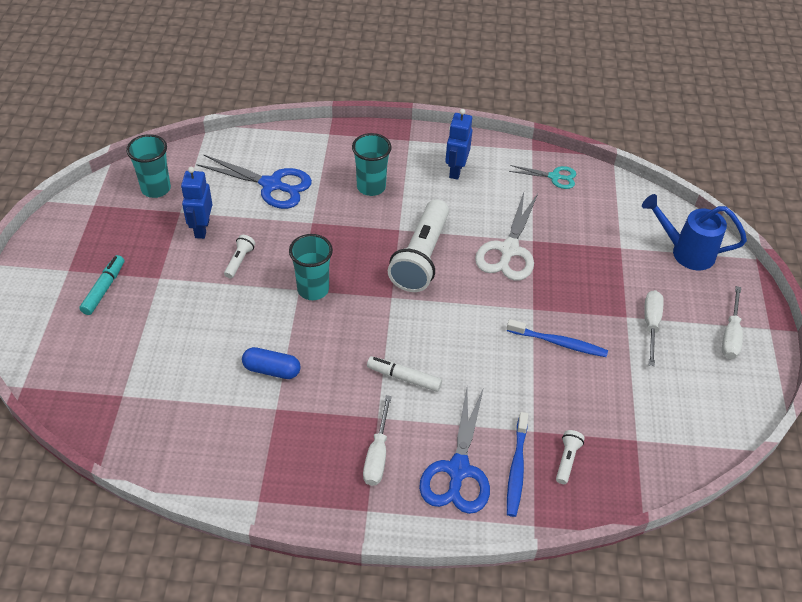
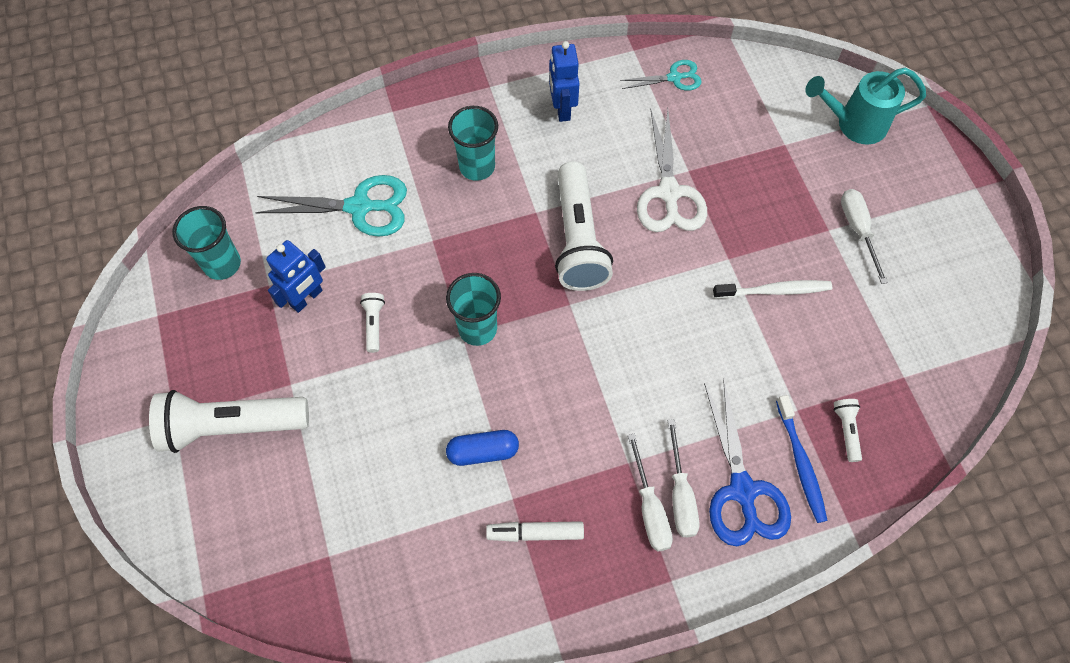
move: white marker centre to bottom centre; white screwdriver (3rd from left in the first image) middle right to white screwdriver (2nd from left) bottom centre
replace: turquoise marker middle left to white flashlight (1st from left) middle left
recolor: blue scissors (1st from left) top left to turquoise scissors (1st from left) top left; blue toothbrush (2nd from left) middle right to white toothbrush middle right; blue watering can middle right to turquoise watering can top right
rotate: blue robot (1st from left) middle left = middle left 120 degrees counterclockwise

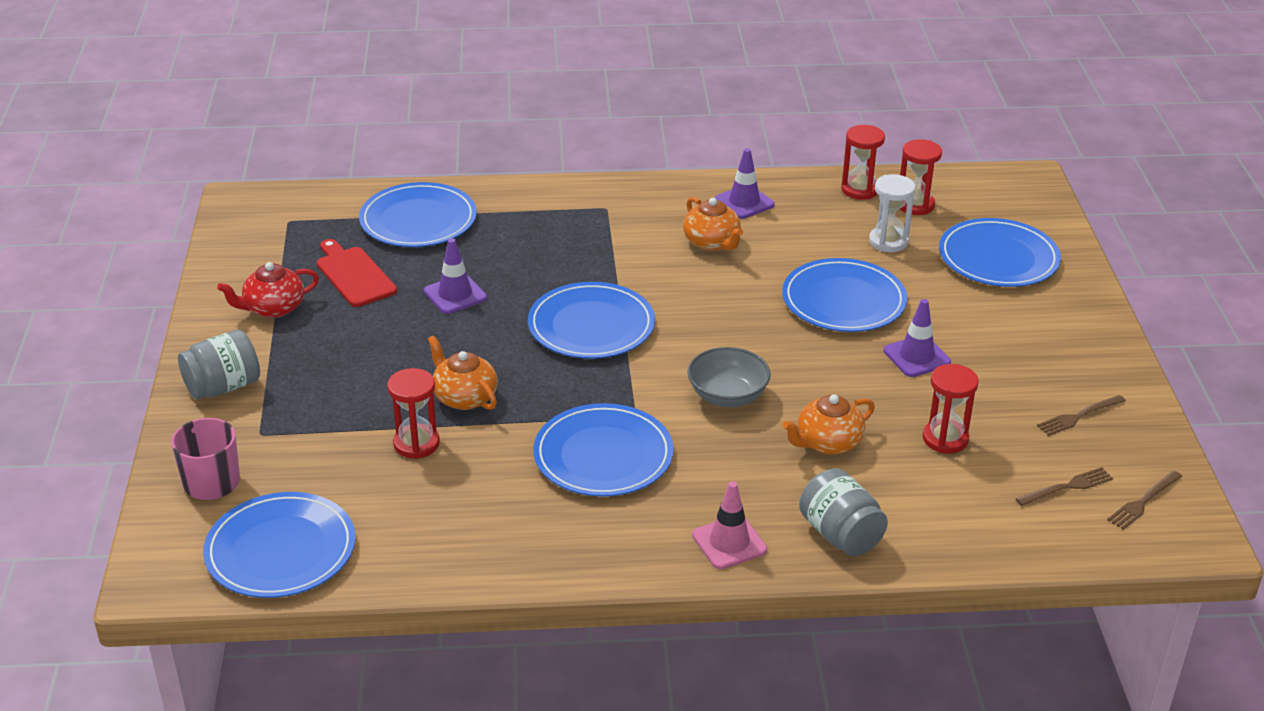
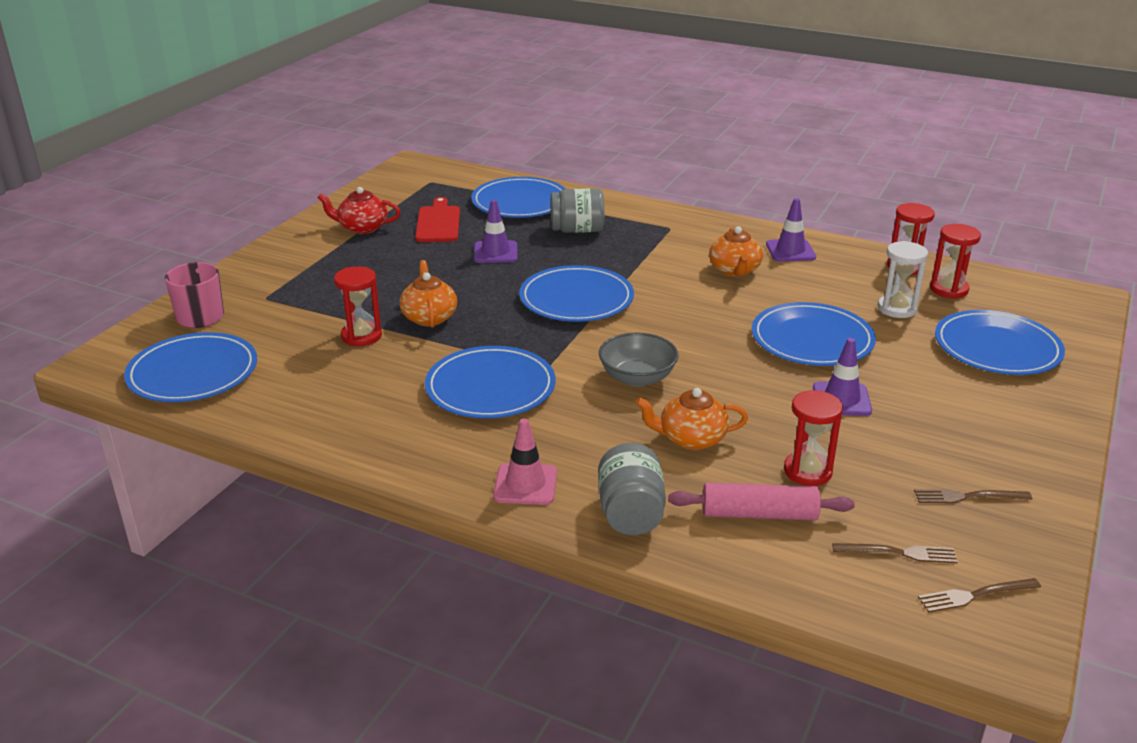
insert: pink rolling pin bottom right
move: grey jar (1st from left) middle left to top centre

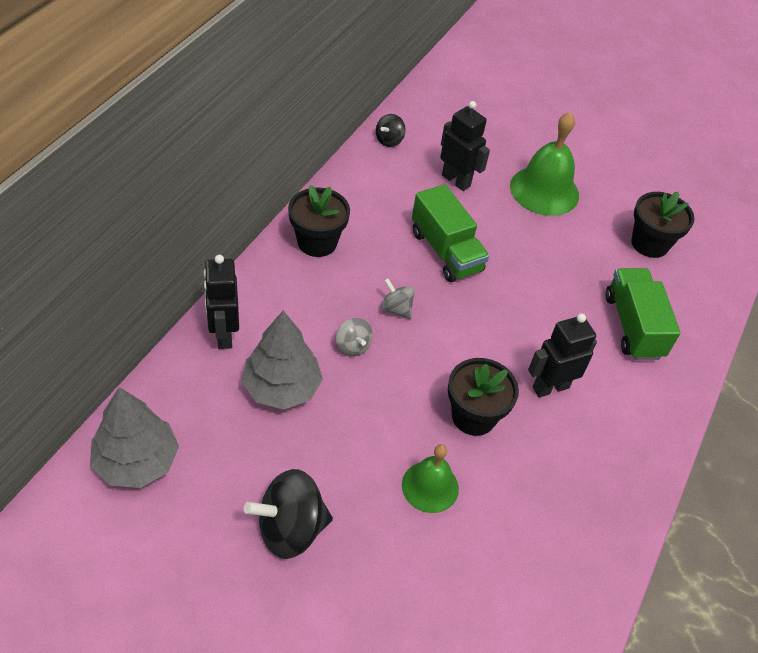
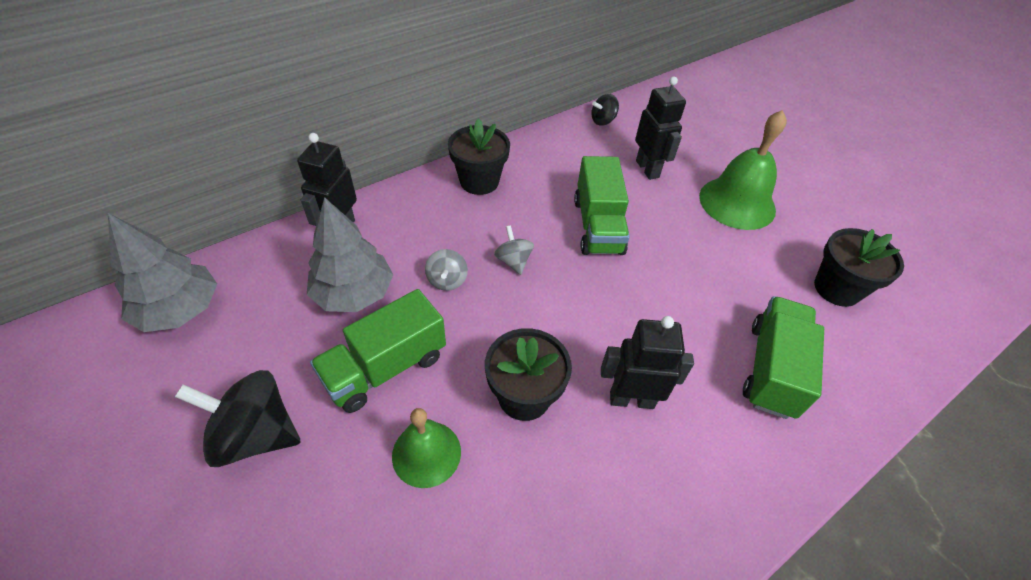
insert: green truck (1st from left) centre

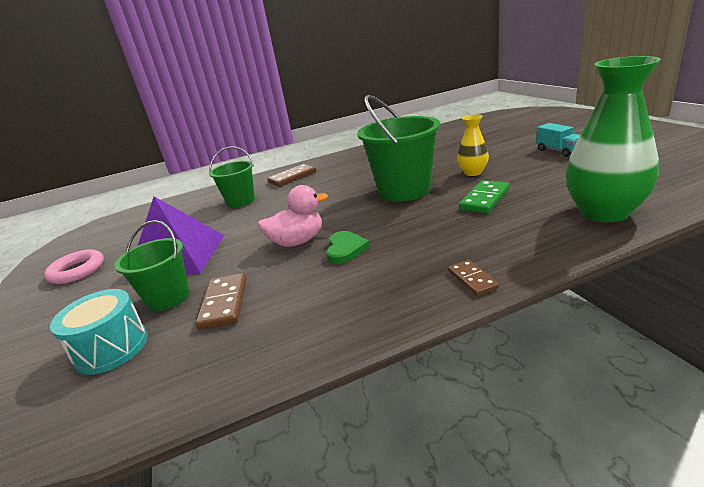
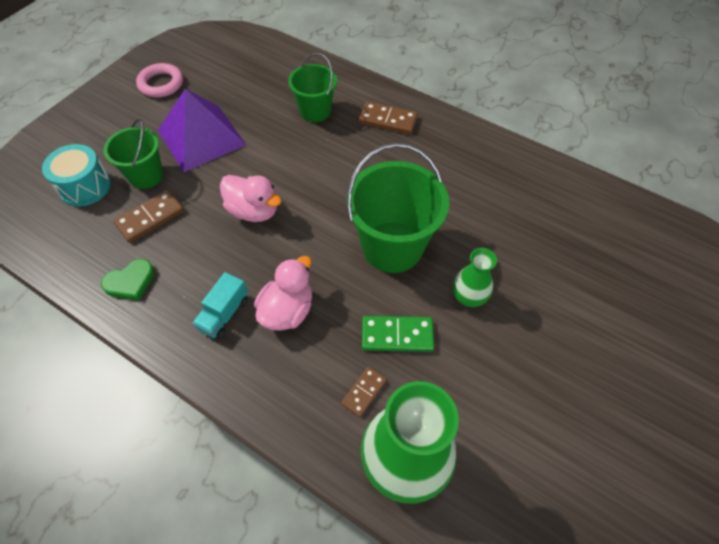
insert: pink duck (2nd from left) centre
move: green heart centre to middle left; turquoise truck top right to middle left; brown domino (3rd from left in the first image) middle right to brown domino (2nd from left) bottom centre
recolor: yellow vase top right to green vase (2nd from left) centre

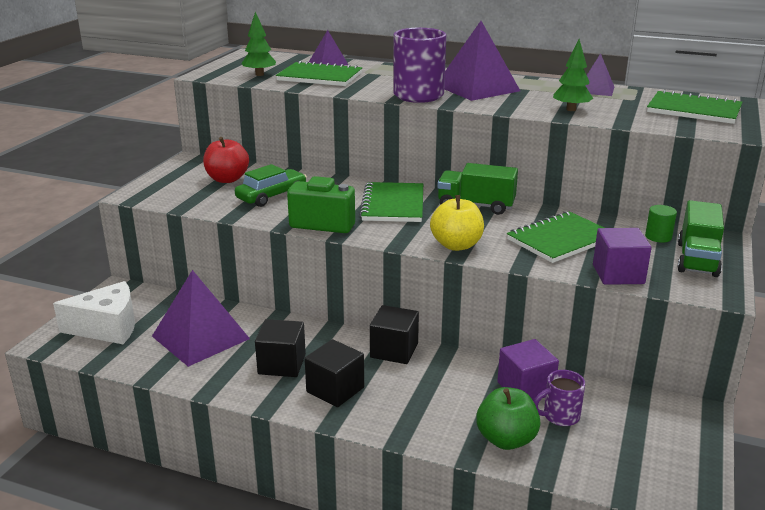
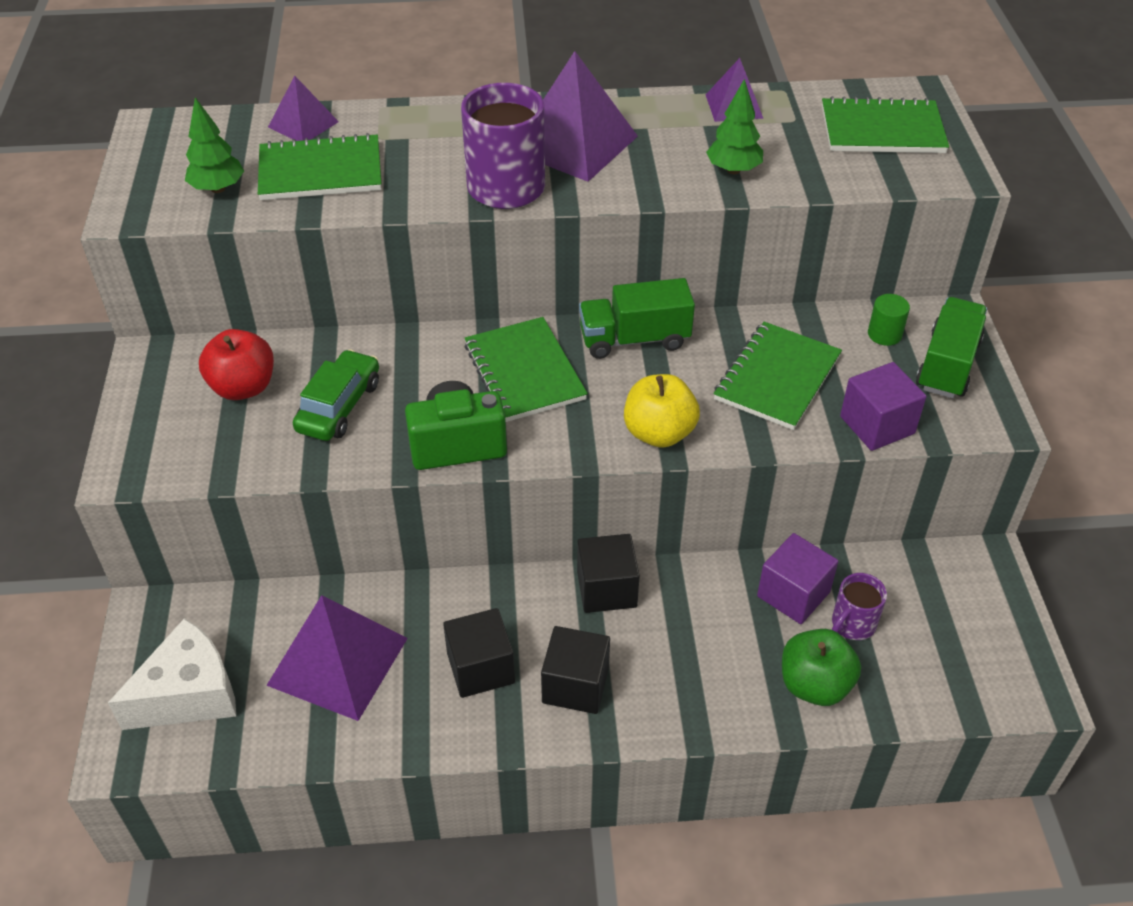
rotate: green truck (2nd from left) middle right = middle right 150 degrees counterclockwise

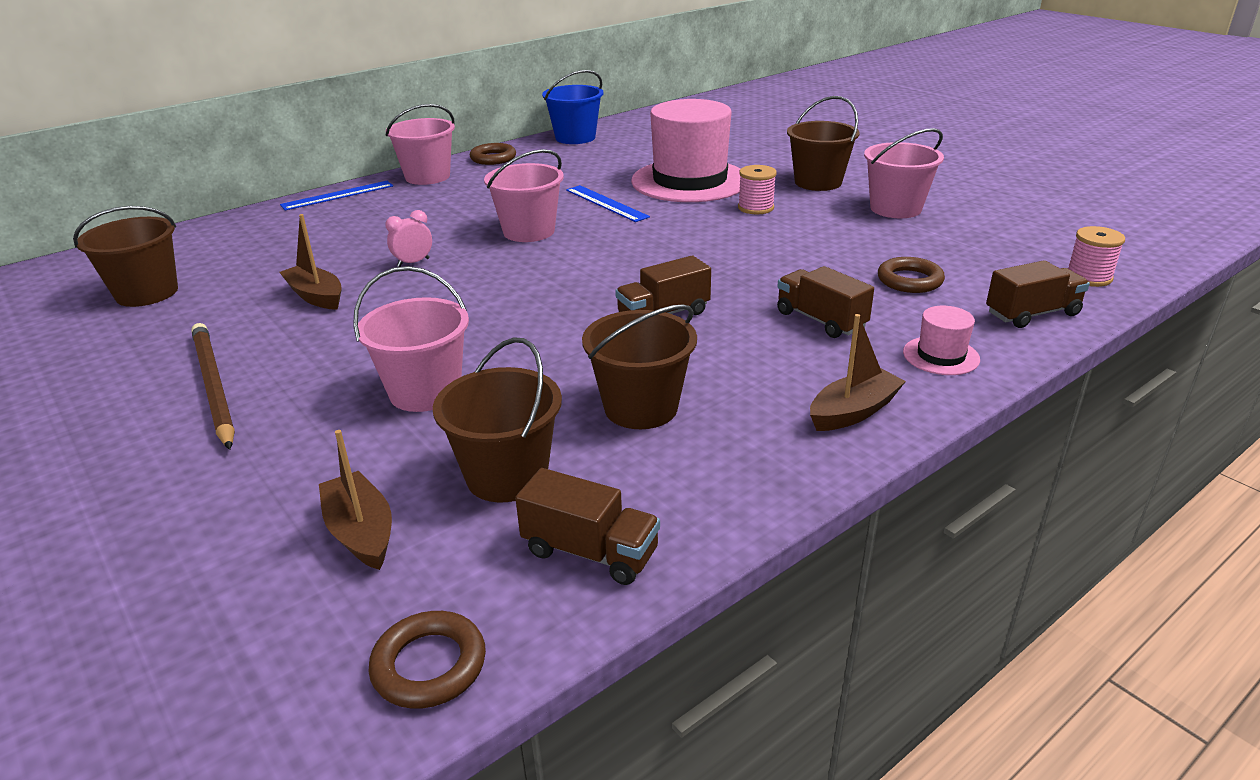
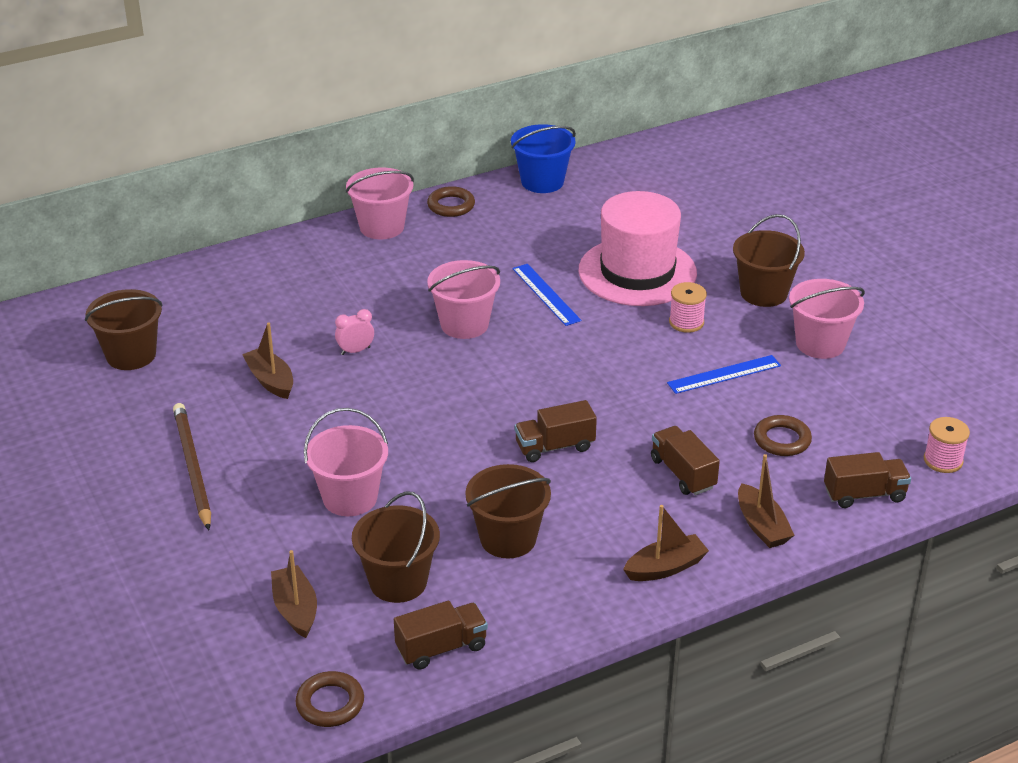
move: blue ruler (1st from left in the first image) top left to blue ruler (2nd from left) middle right
replace: pink hat (2nd from left) middle right to brown boat (4th from left) middle right
rotate: brown truck (1st from left) bottom centre = bottom centre 60 degrees counterclockwise

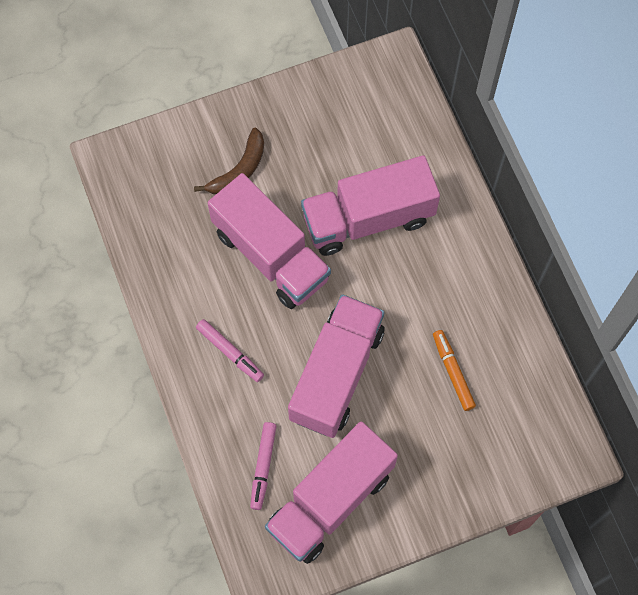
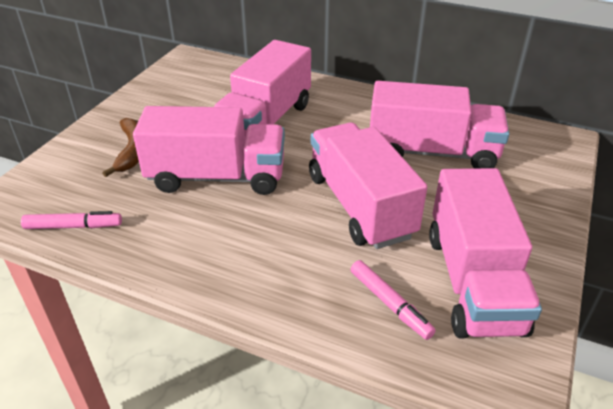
move: pink marker (1st from left) centre to middle left
replace: orange marker middle right to pink truck (4th from left) top right

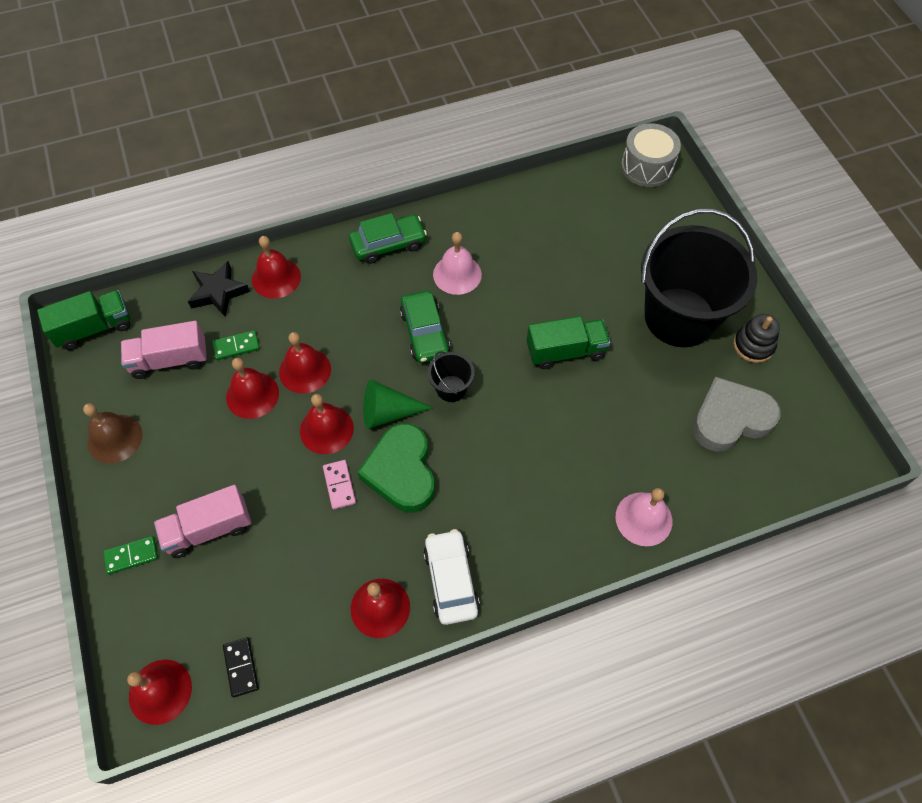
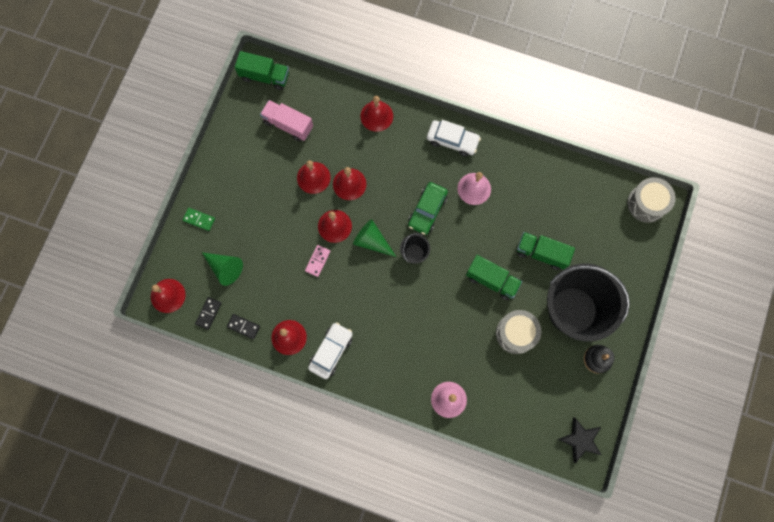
delete: brown bell middle left; pink truck (2nd from left) middle left; green domino (2nd from left) middle left; green heart centre; grey heart middle right
insert: green cone (1st from left) middle left; black domino (2nd from left) middle left; grey drum (1st from left) middle right; green truck (3rd from left) middle right
move: black star middle left to bottom right
recolor: green car (1st from left) top centre to white car (2nd from left) top centre

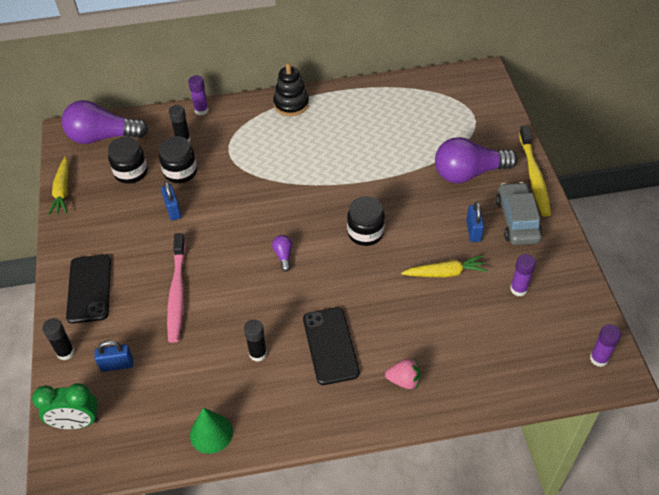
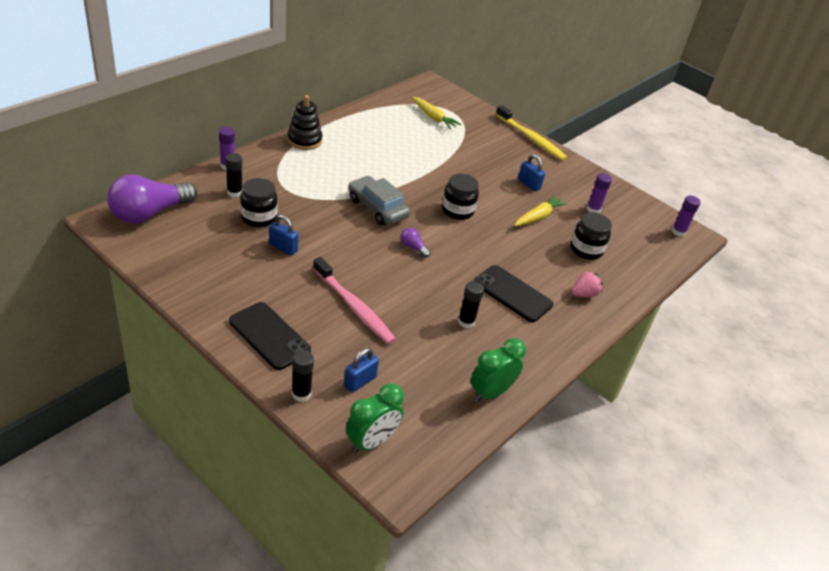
delete: purple light bulb (3rd from left) top right
move: grey car middle right to centre; yellow carrot (1st from left) middle left to top centre; black jar (1st from left in the first image) top left to black jar (3rd from left) middle right
replace: green cone bottom left to green clock (2nd from left) centre

